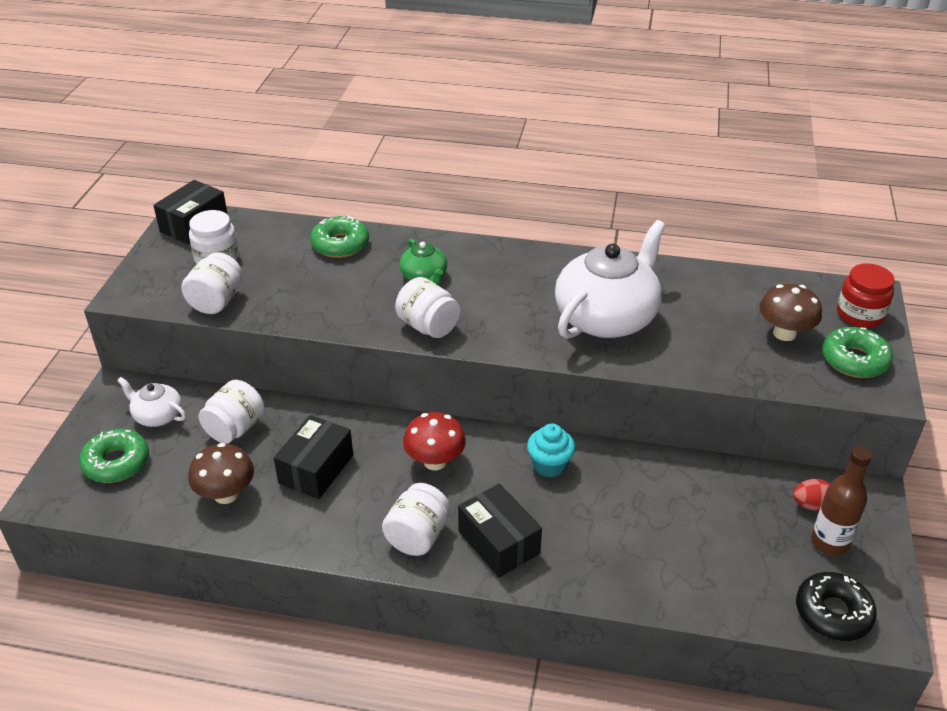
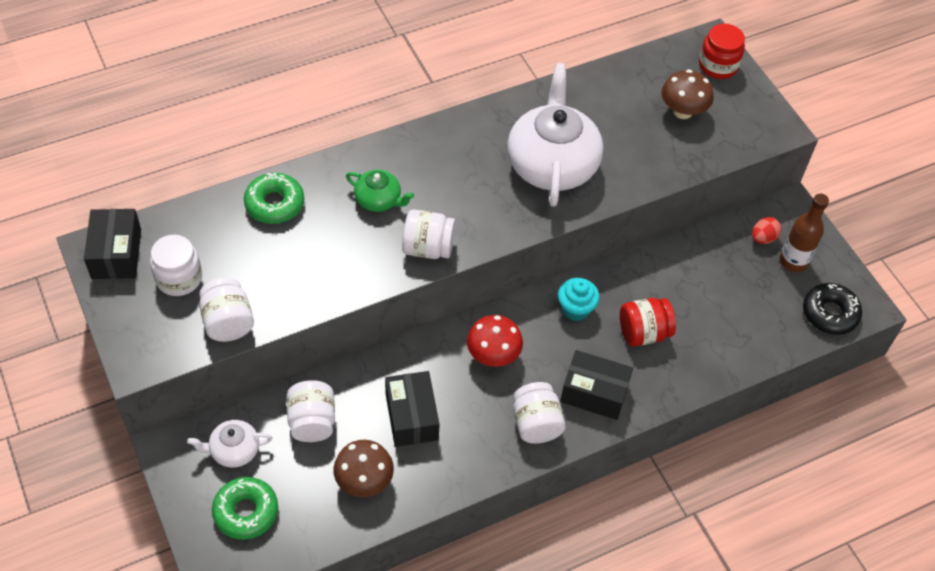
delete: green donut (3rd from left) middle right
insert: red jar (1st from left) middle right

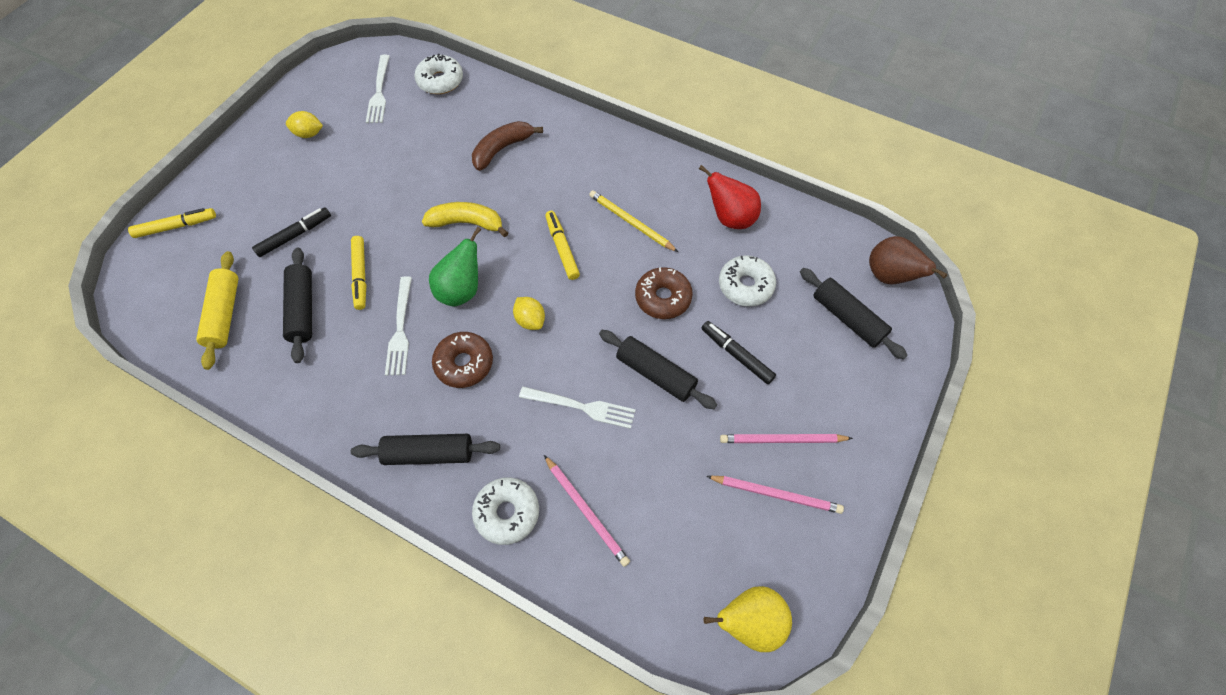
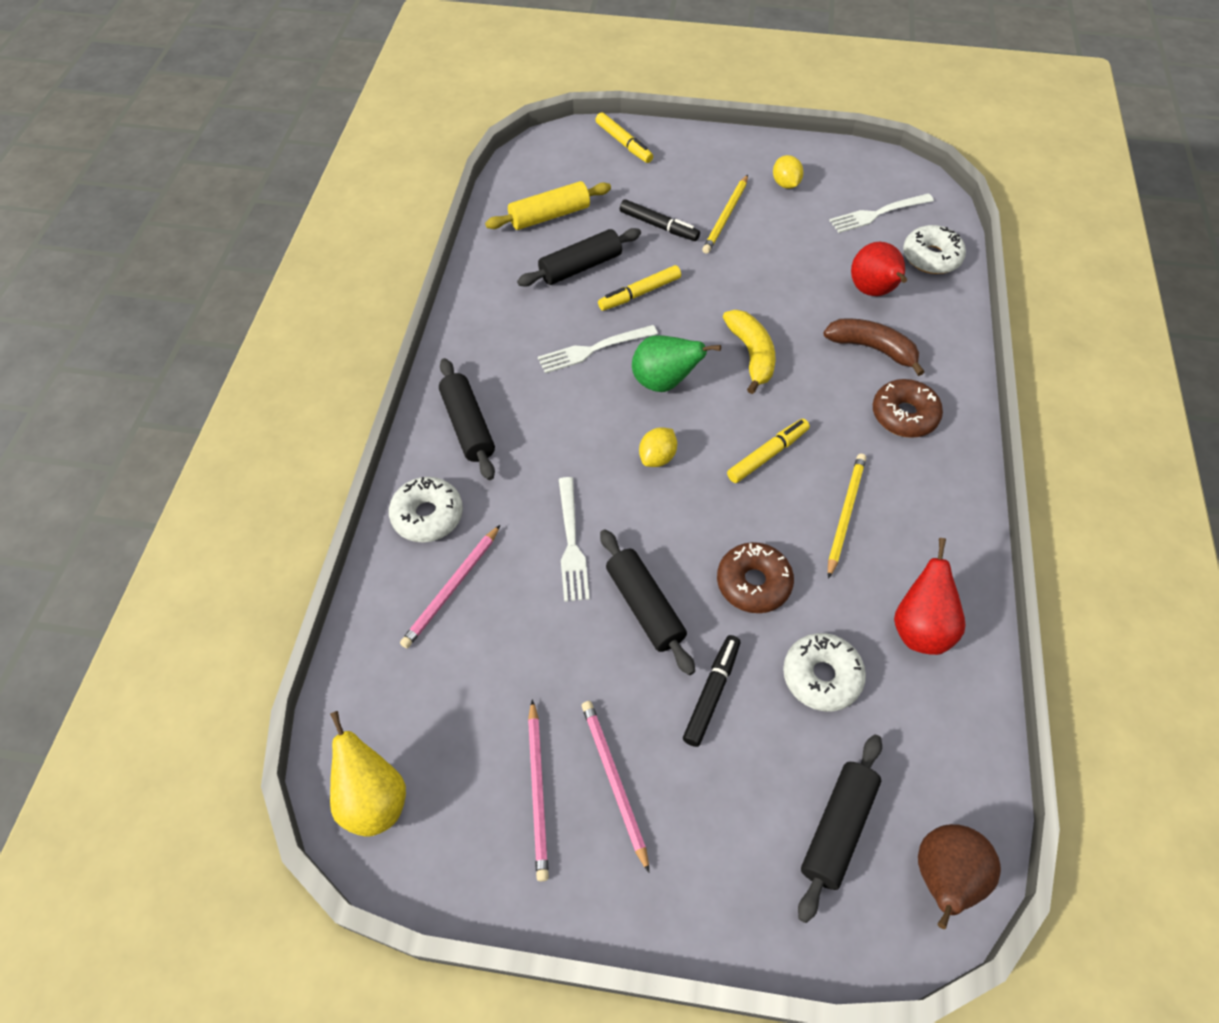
insert: yellow pencil (1st from left) top centre; red pear (1st from left) top right
move: brown donut (1st from left in the first image) centre to brown donut (2nd from left) middle right
rotate: black rolling pin (3rd from left) centre = centre 45 degrees counterclockwise

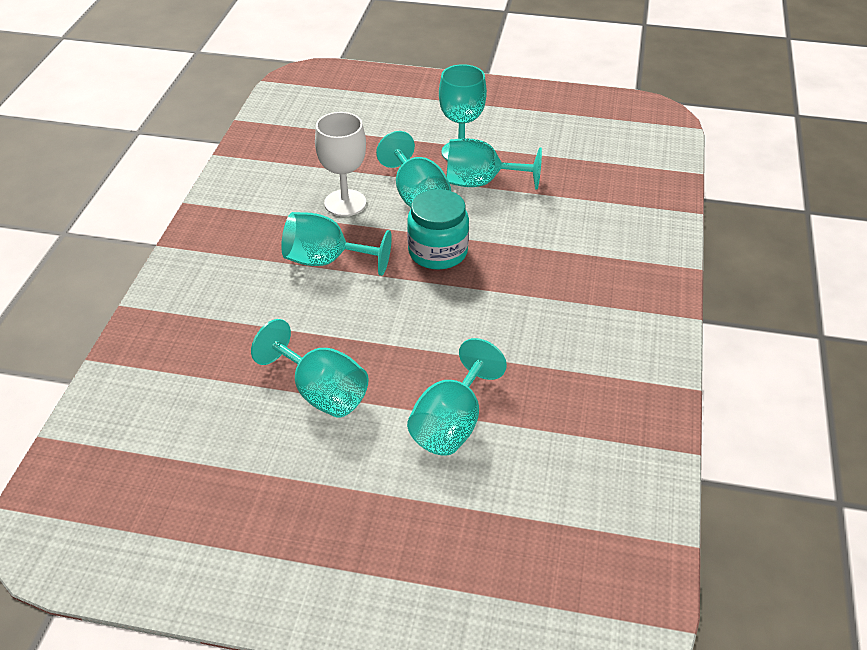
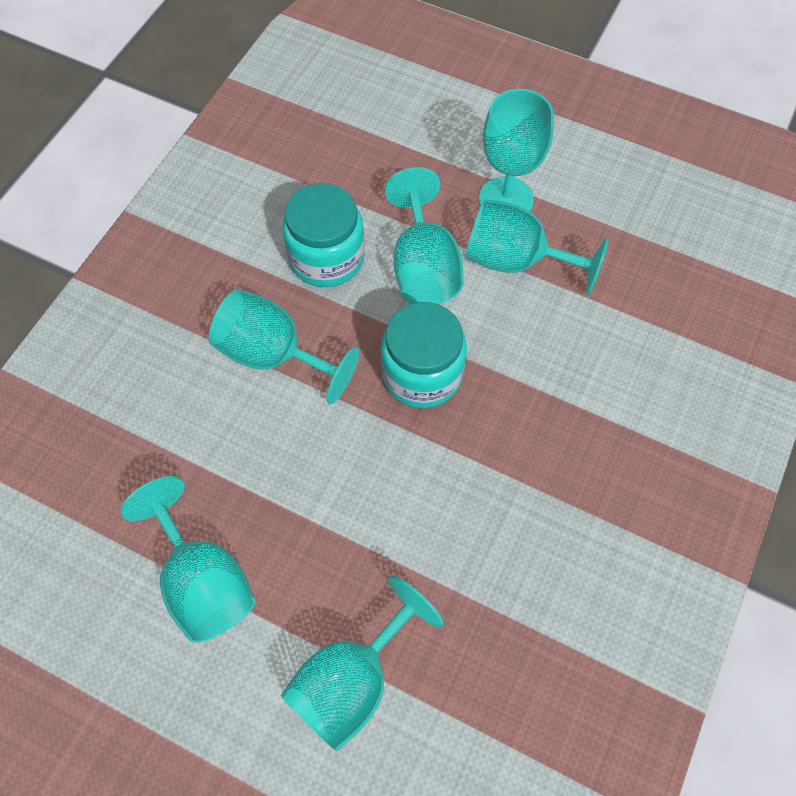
replace: white goblet top centre to turquoise jar (1st from left) top centre

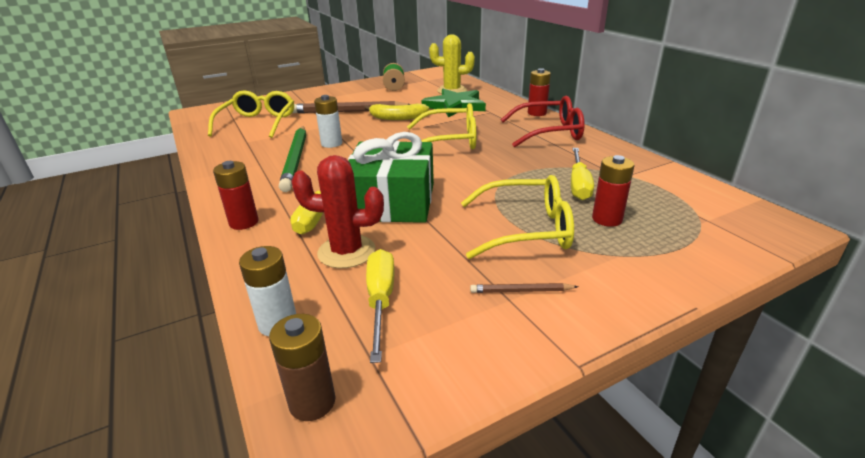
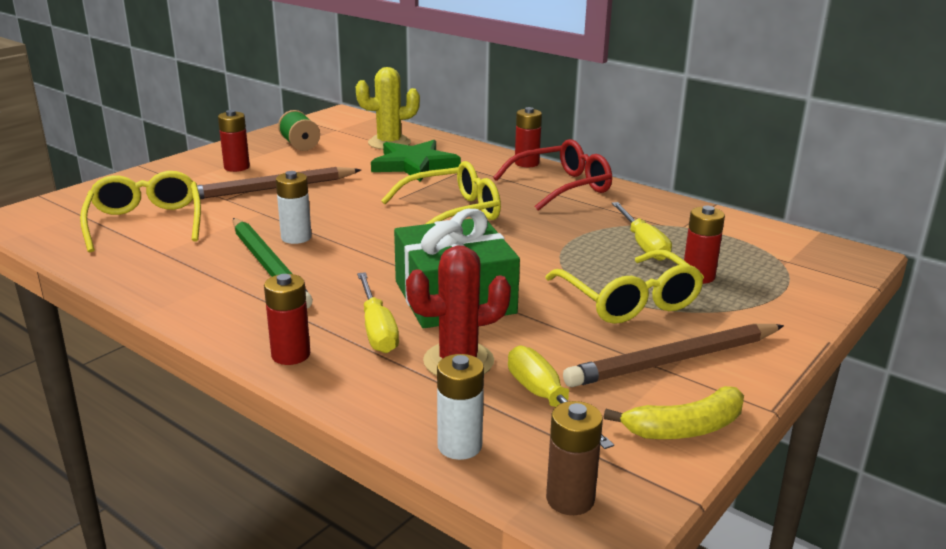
insert: red battery (1st from left) top left
move: yellow banana top centre to bottom right
rotate: yellow glasses (3rd from left) centre = centre 90 degrees clockwise
resize: brown pencil (2nd from left) centre = middle right x2.26

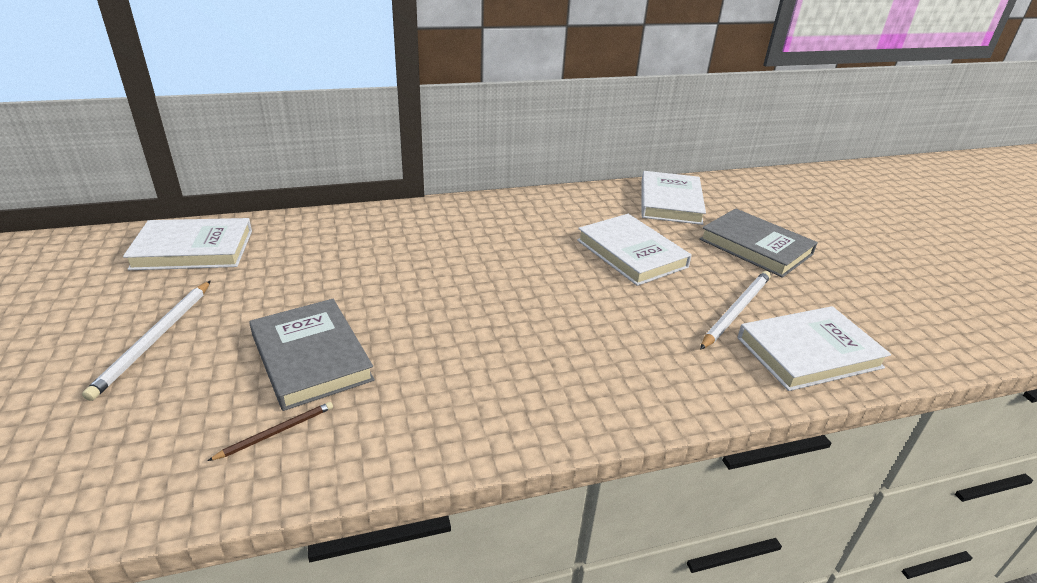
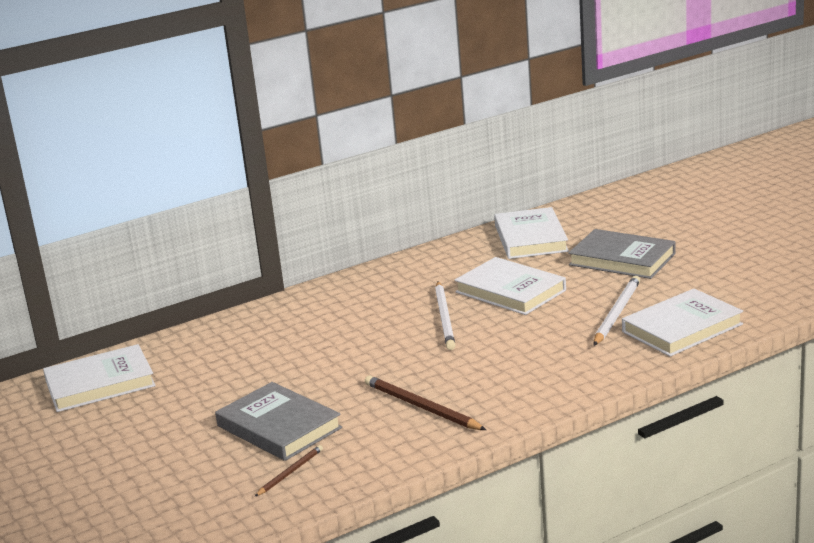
insert: brown pencil (2nd from left) bottom centre
move: white pencil (1st from left) middle left to centre

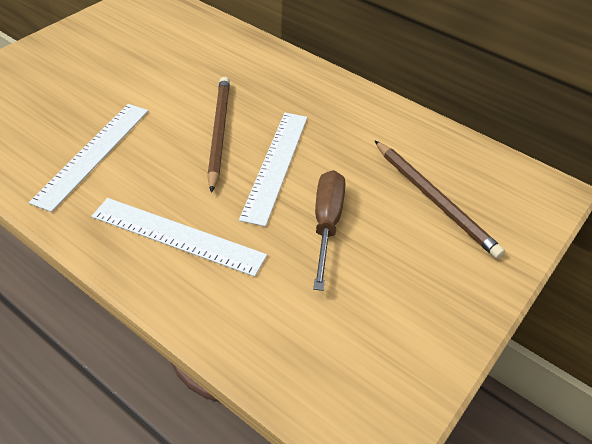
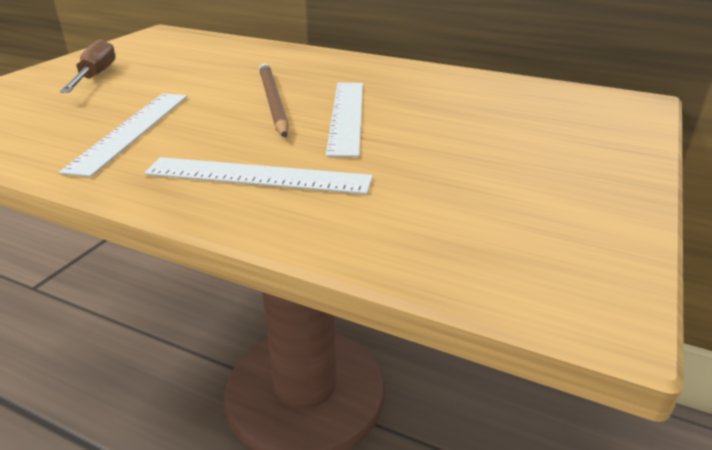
delete: brown pencil (2nd from left) middle right
move: brown screwdriver centre to top left

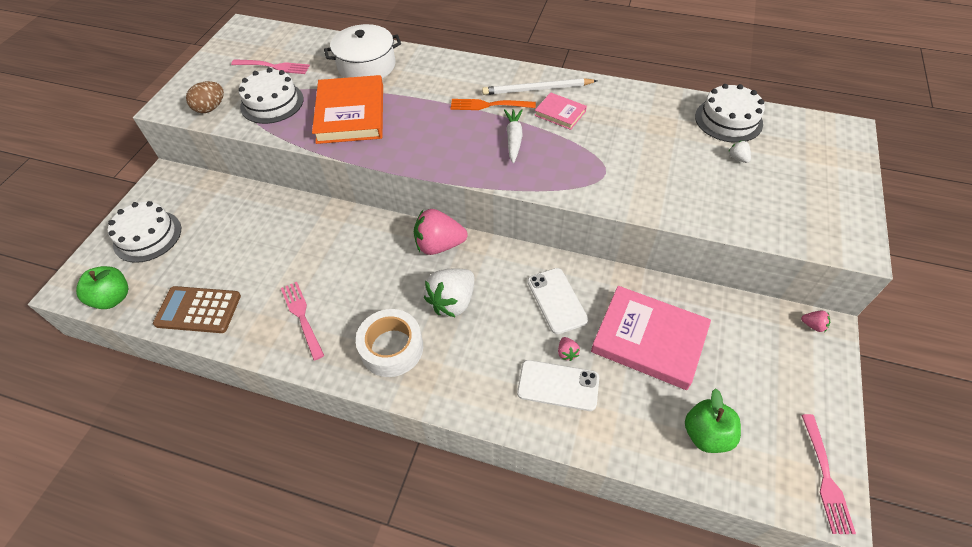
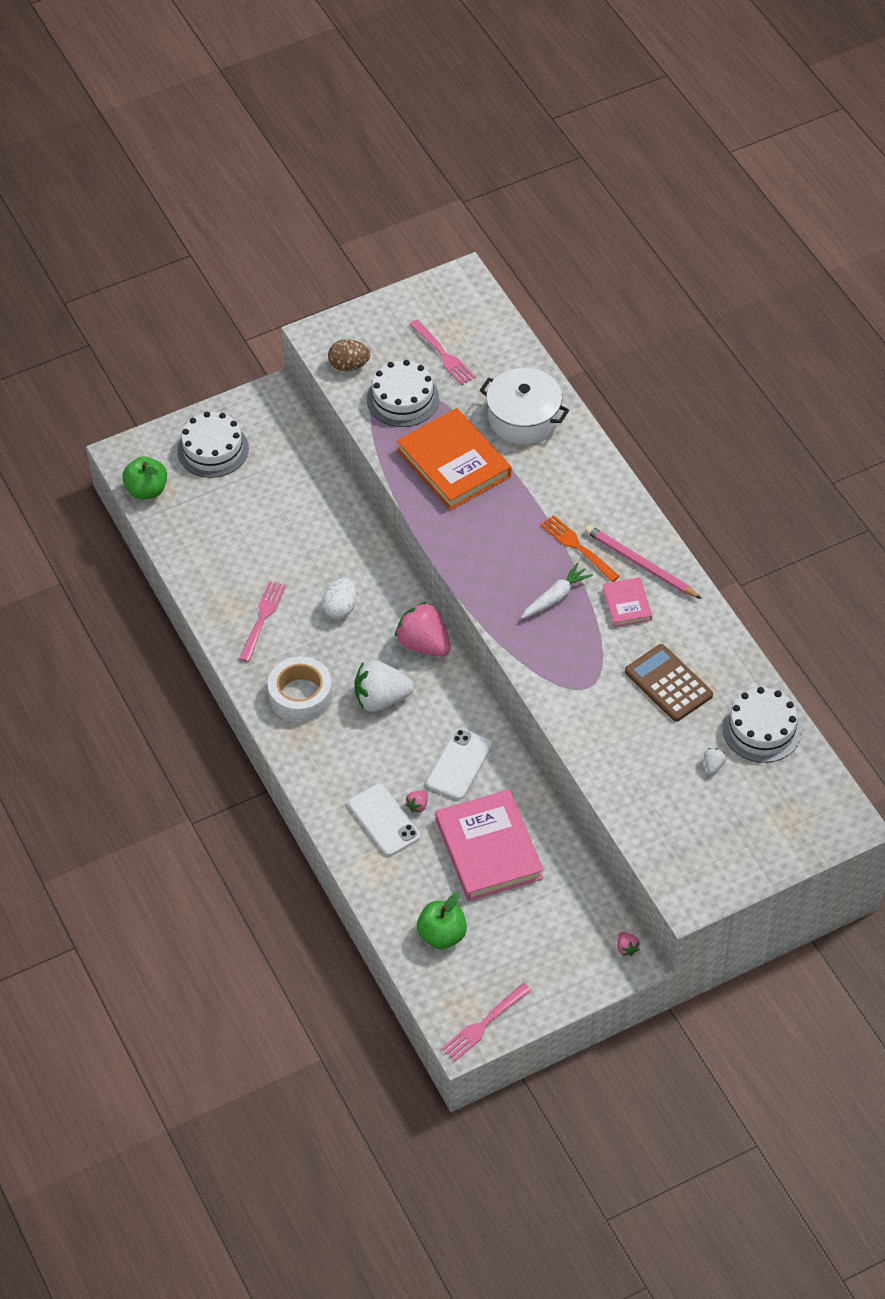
insert: white egg centre
move: brown calculator middle left to middle right
recolor: white pencil top centre to pink pencil middle right
rotate: orange book top centre = centre 75 degrees counterclockwise

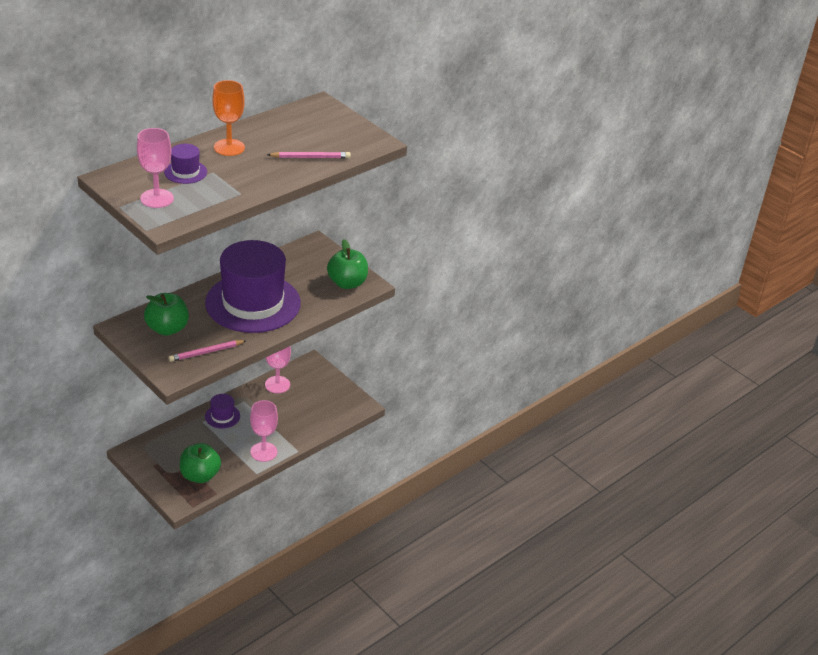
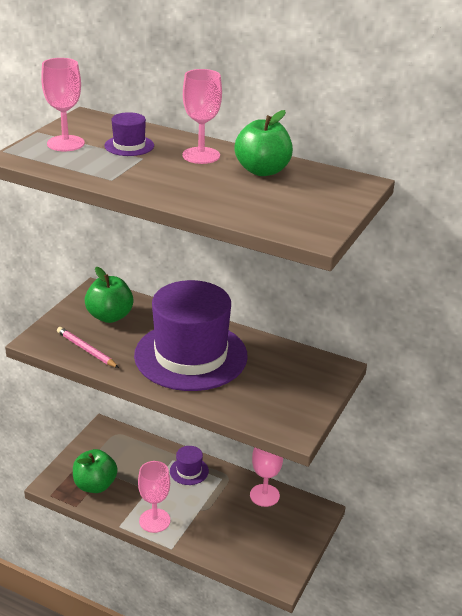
delete: pink pencil (2nd from left) top centre
move: green apple (3rd from left) centre to top centre
recolor: orange goblet top left to pink goblet (3rd from left) top centre

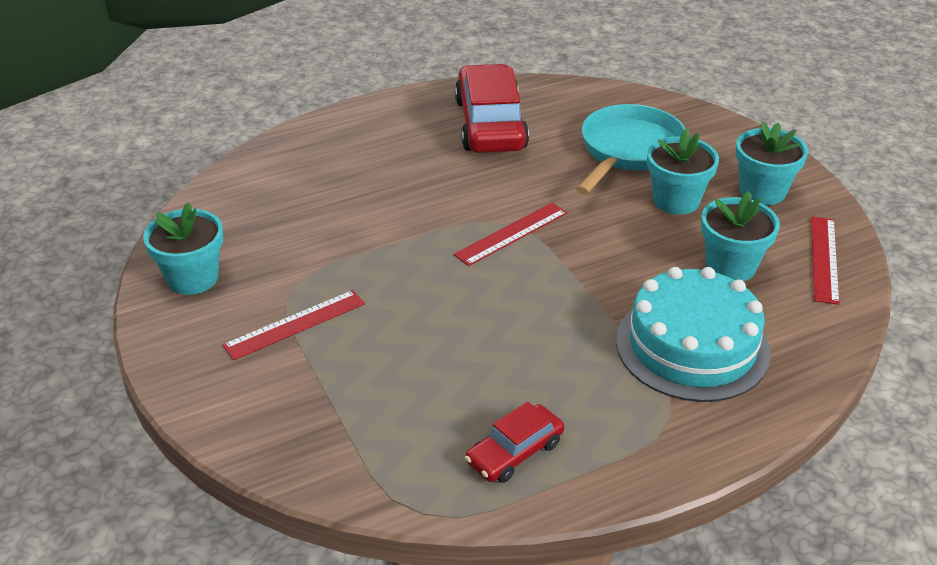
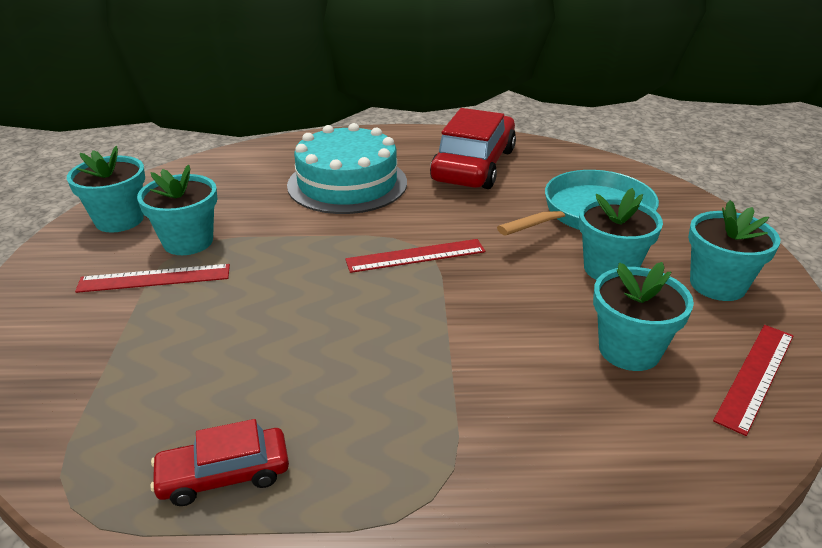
insert: turquoise flower pot (2nd from left) middle left
move: turquoise cake middle right to top centre

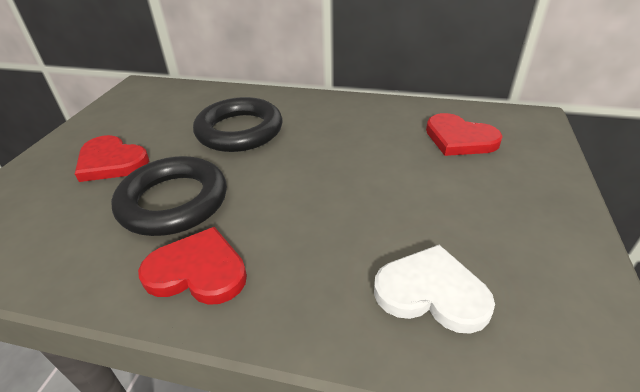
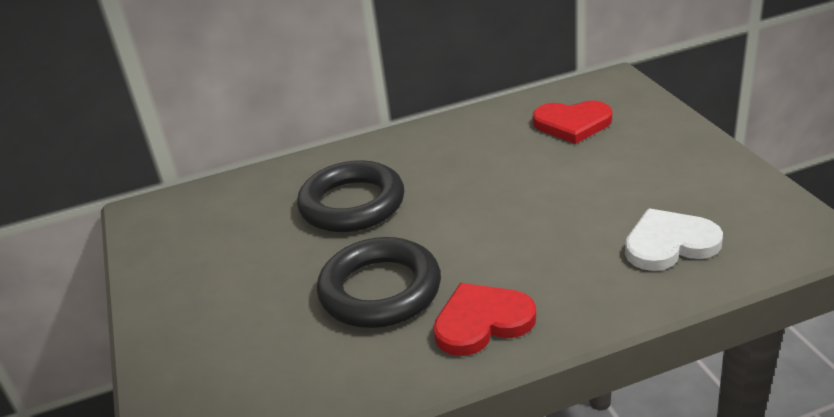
delete: red heart (1st from left) middle left

